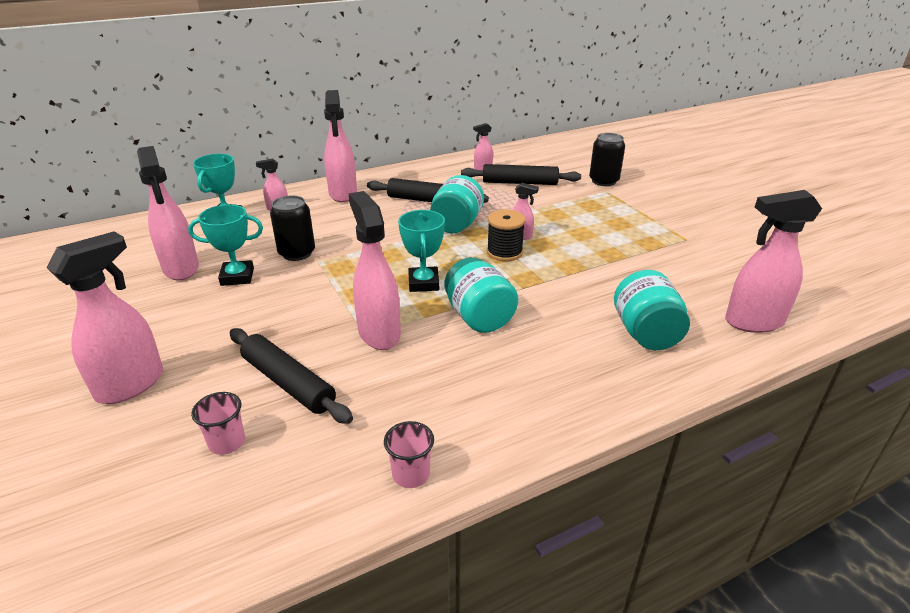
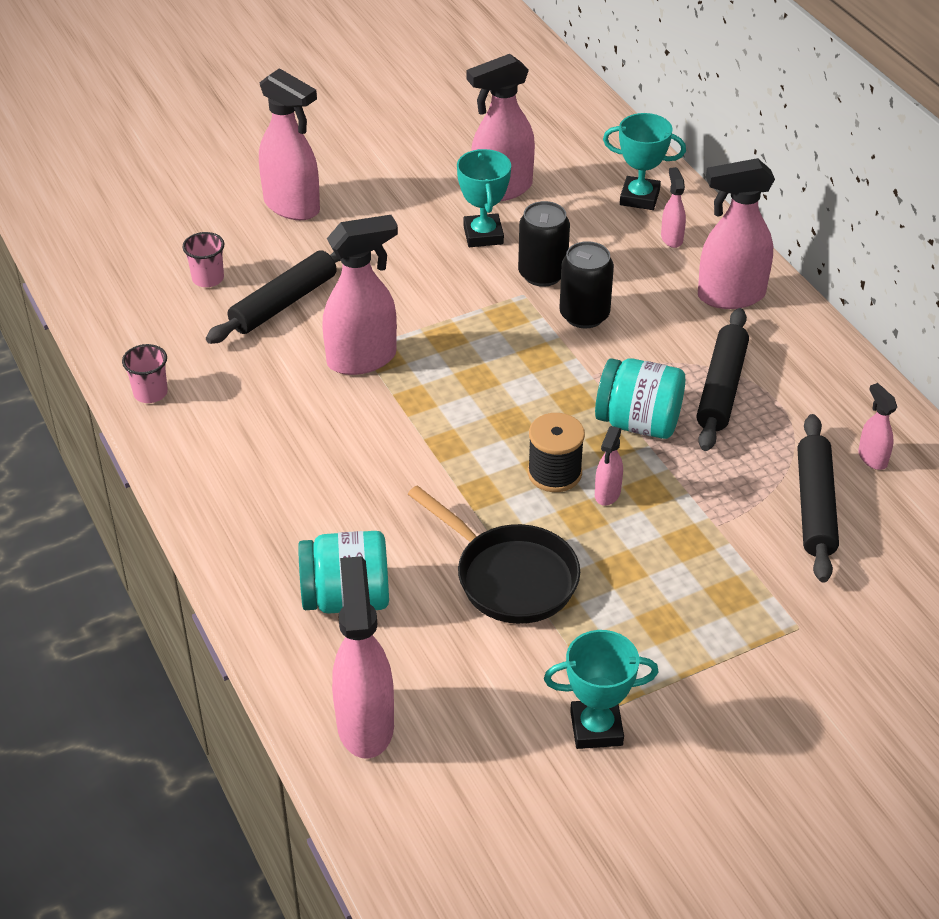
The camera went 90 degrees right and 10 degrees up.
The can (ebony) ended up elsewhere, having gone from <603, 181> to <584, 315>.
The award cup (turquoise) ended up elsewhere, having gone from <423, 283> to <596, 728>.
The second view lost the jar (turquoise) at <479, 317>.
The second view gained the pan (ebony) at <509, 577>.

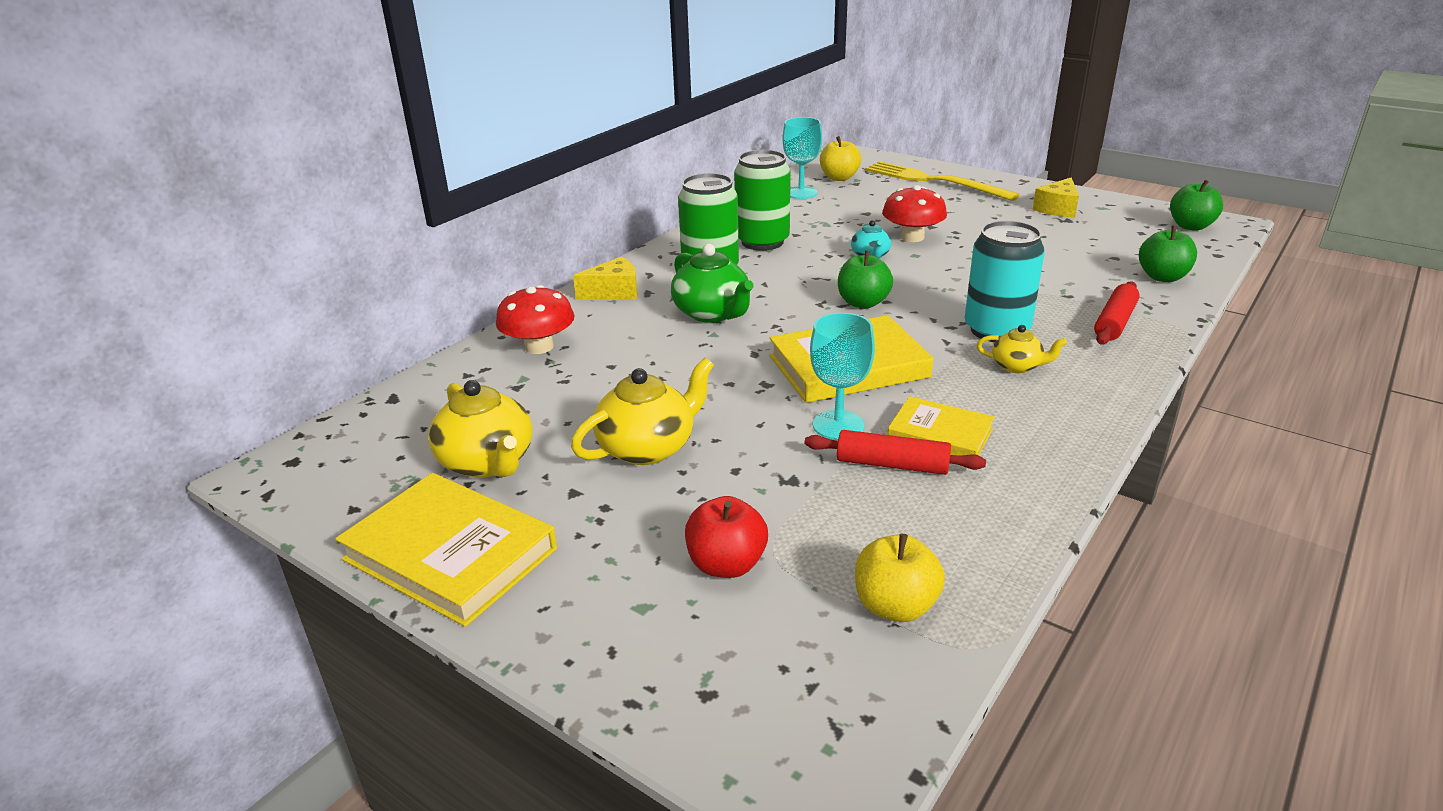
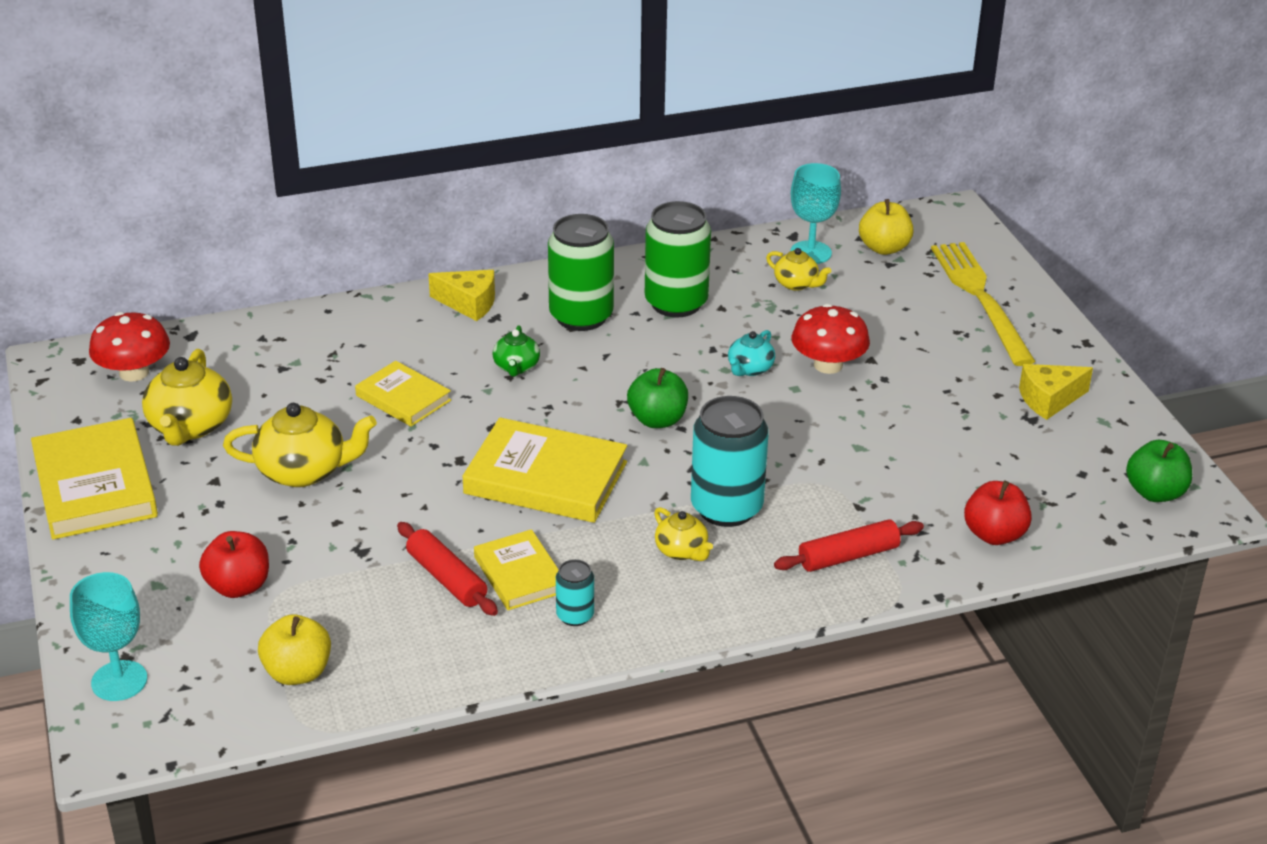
The camera went 35 degrees right and 5 degrees up.
What was the toy apple (green) at <1162, 277> turned into the toy apple (scarlet) at <994, 535>.
The size of the china teapot (green) at <712, 313> changed by a factor of 0.56.
The toadstool (scarlet) ended up elsewhere, having gone from <539, 347> to <134, 372>.
The goblet (turquoise) ended up elsewhere, having gone from <838, 425> to <119, 681>.
The second view gained the china teapot (bright yellow) at <796, 284>.
The second view gained the book (bright yellow) at <403, 398>.
The second view gained the can (turquoise) at <575, 615>.

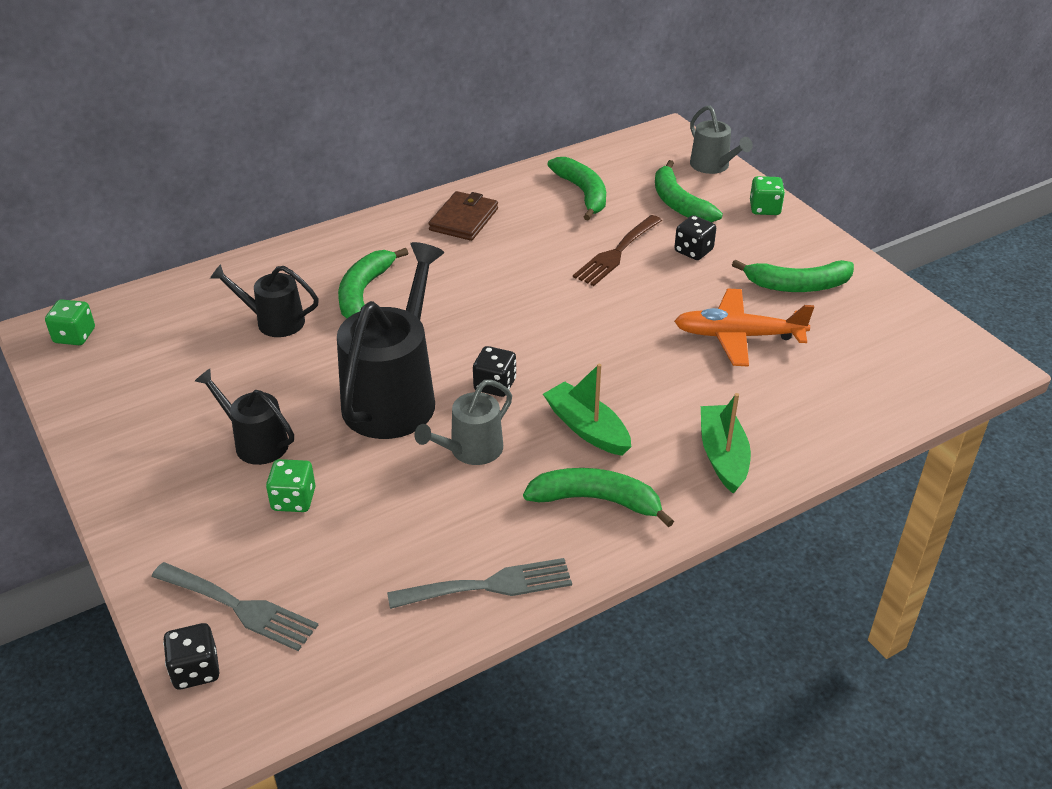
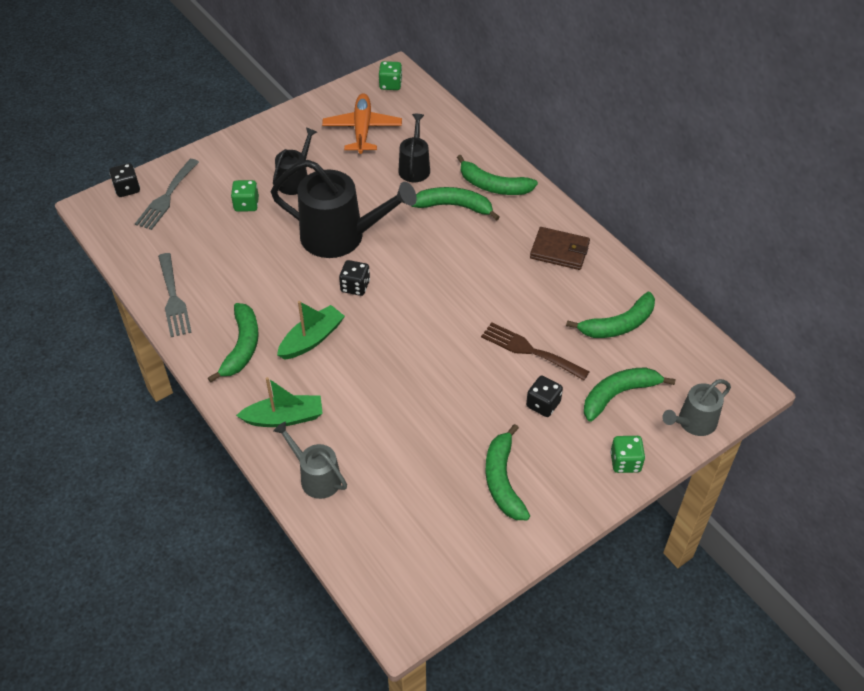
The camera went 85 degrees right and 10 degrees up.
The toy plane (bright orange) ended up elsewhere, having gone from <738, 336> to <362, 129>.
The watering pot (gray) ended up elsewhere, having gone from <471, 450> to <316, 477>.
The second view gained the banana fruit (green) at <493, 186>.

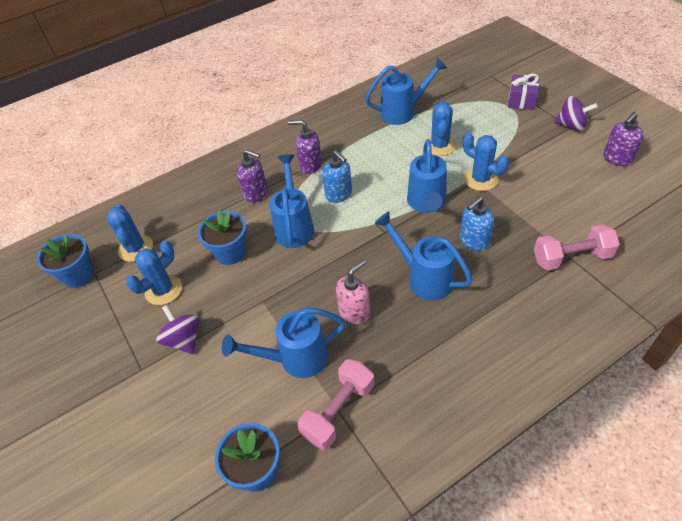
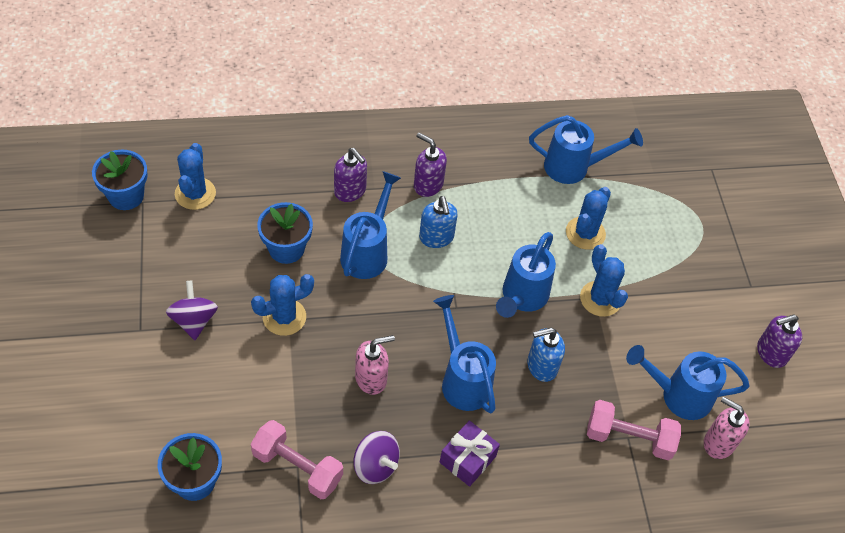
The camera went 15 degrees right and 5 degrees up.
The gift (purple) ended up elsewhere, having gone from <521, 100> to <467, 459>.
The toy top (purple) ended up elsewhere, having gone from <571, 126> to <375, 465>.
The cactus (blue) ended up elsewhere, having gone from <163, 290> to <284, 317>.
The watering pot (blue) ended up elsewhere, having gone from <295, 359> to <678, 395>.
The hand weight (rosy) at <338, 411> ended up facing another way, 60 degrees clockwise from before.
The second view gained the soap pump (rosy) at <718, 443>.

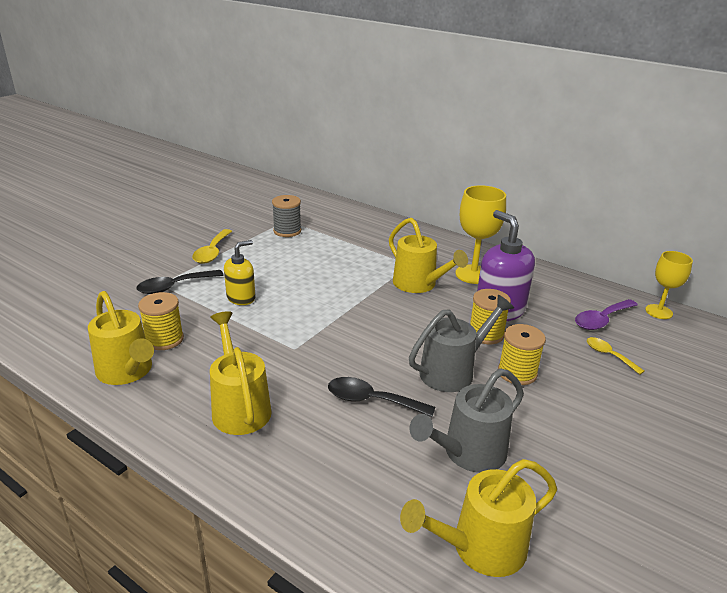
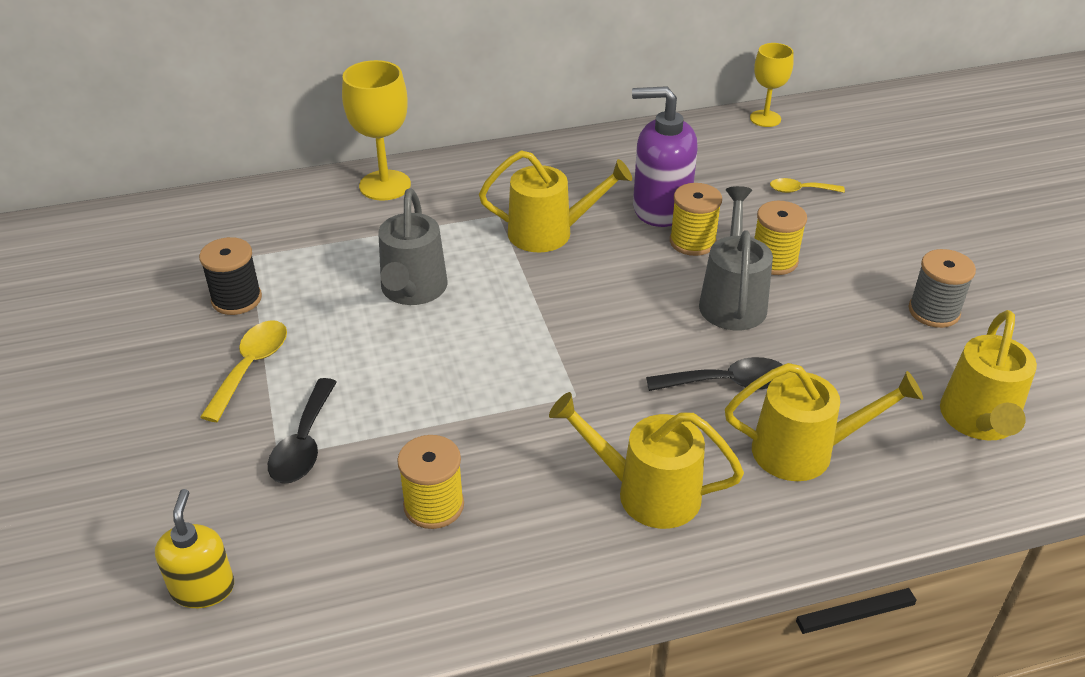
The camera went 50 degrees left and 10 degrees up.
The goblet (bright yellow) ended up elsewhere, having gone from <473, 274> to <385, 185>.
The spool (gray) ended up elsewhere, having gone from <287, 231> to <934, 311>.
The teaspoon (bright yellow) at <212, 252> ended up facing another way, 120 degrees counterclockwise from before.
The soap pump (bright yellow) ended up elsewhere, having gone from <241, 298> to <203, 588>.
The watering pot (bright yellow) ended up elsewhere, having gone from <127, 372> to <805, 451>.
The second view lost the teaspoon (purple) at <601, 320>.
The watering pot (gray) ended up elsewhere, having gone from <468, 453> to <412, 291>.
The teaspoon (ebony) at <371, 400> ended up facing another way, 150 degrees counterclockwise from before.
The second view gained the spool (ebony) at <236, 299>.

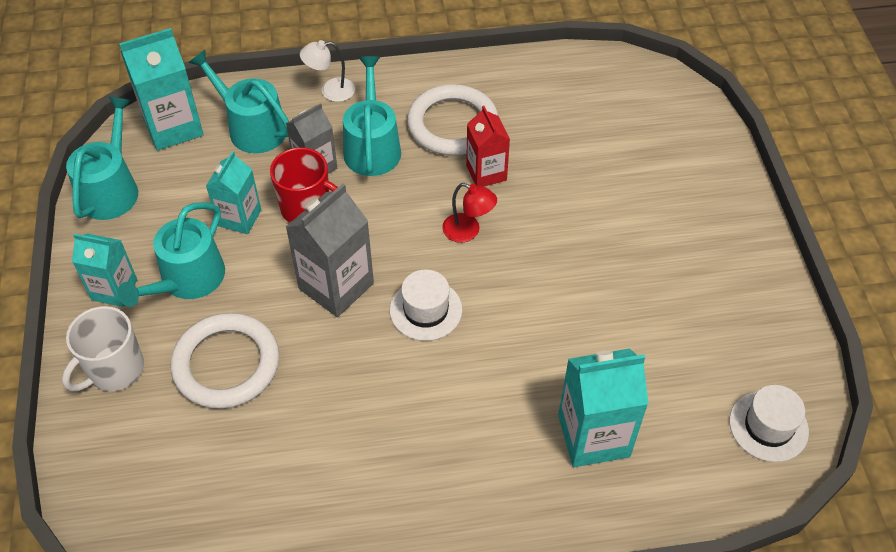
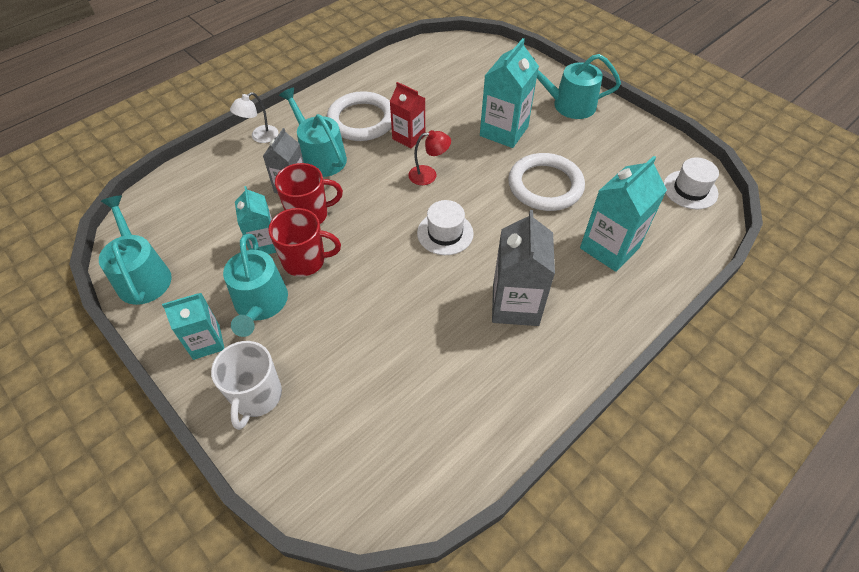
The camera went 35 degrees left and 0 degrees up.
The milk carton (turquoise) ended up elsewhere, having gone from <173, 127> to <504, 131>.
The watering pot (turquoise) ended up elsewhere, having gone from <252, 128> to <568, 105>.
The milk carton (gray) ended up elsewhere, having gone from <336, 286> to <515, 305>.
The torus (pure white) ended up elsewhere, having gone from <226, 364> to <545, 185>.
The second view gained the tea mug (scarlet) at <305, 261>.

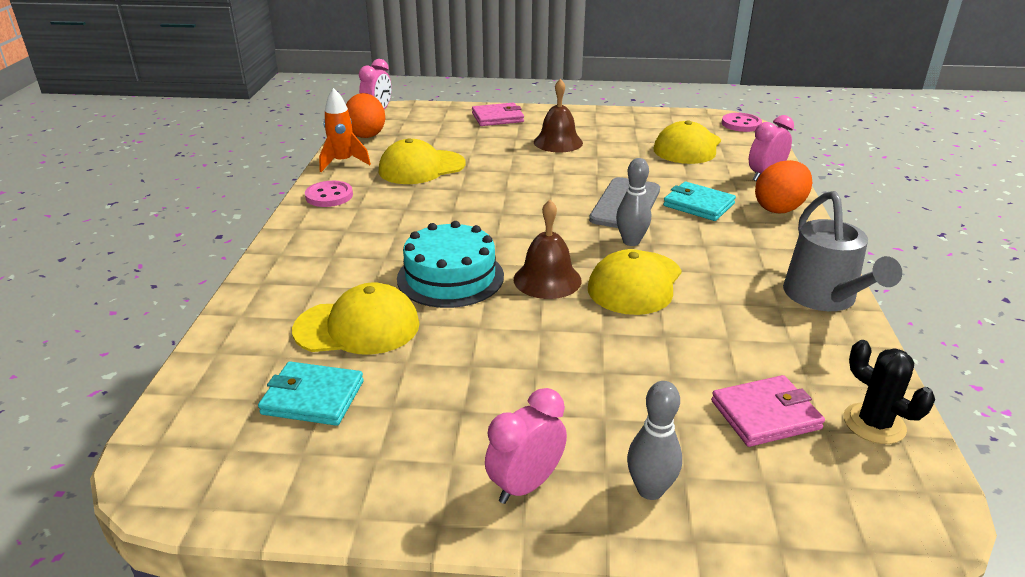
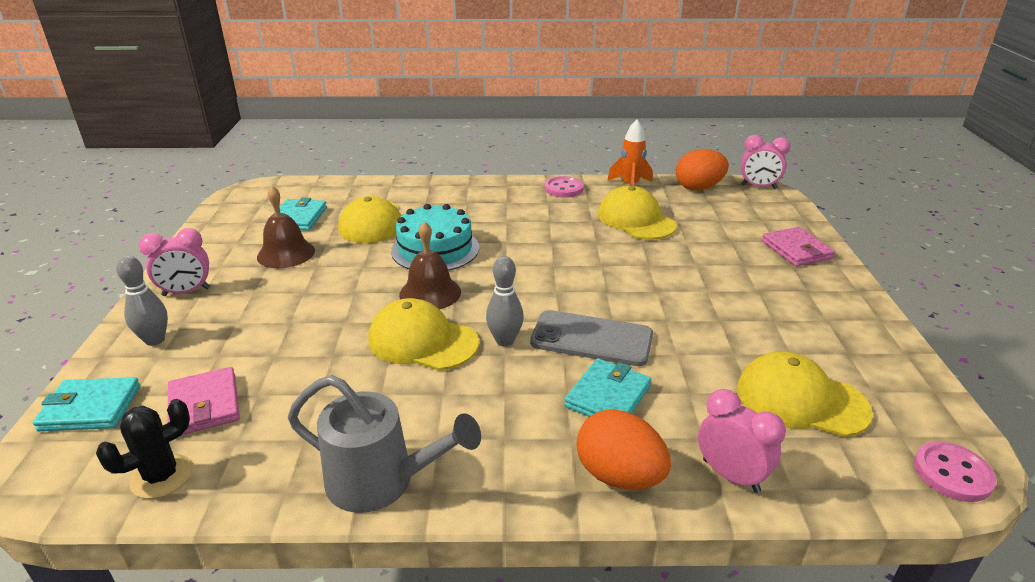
The camera went 85 degrees right and 0 degrees up.
The hand bell (dark brown) ended up elsewhere, having gone from <558, 142> to <286, 253>.
The watering pot (gray) at <824, 298> ended up facing another way, 150 degrees counterclockwise from before.
The bedside clock (rosy) at <525, 485> ended up facing another way, 120 degrees clockwise from before.
The second view gained the billfold (turquoise) at <90, 408>.

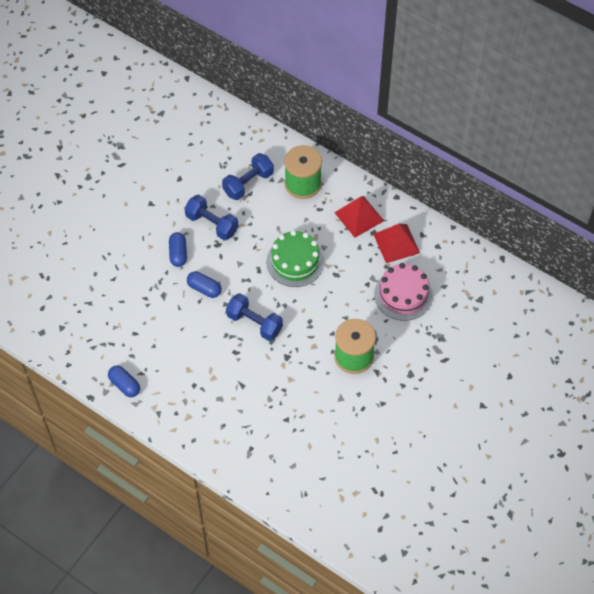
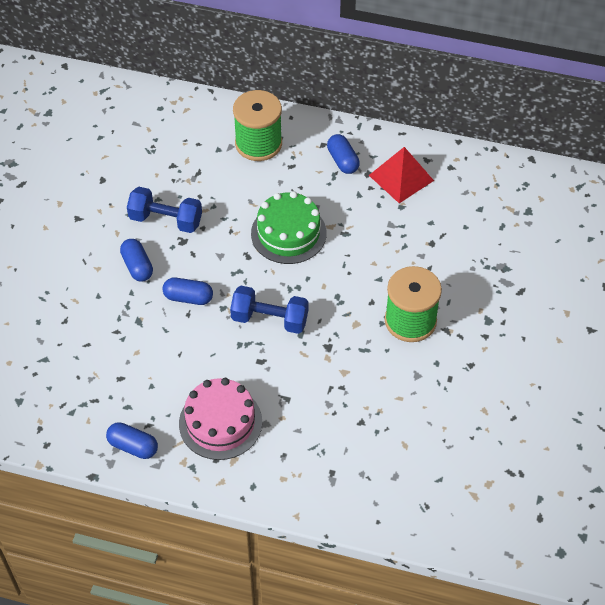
The camera went 20 degrees left and 5 degrees down.
The second view lost the hand weight (blue) at <248, 183>.
Where the solid pyramid (scarlet) stood at <359, 216>, the capsule (blue) came to stand at <343, 161>.
The cake (rosy) ended up elsewhere, having gone from <403, 294> to <220, 422>.

